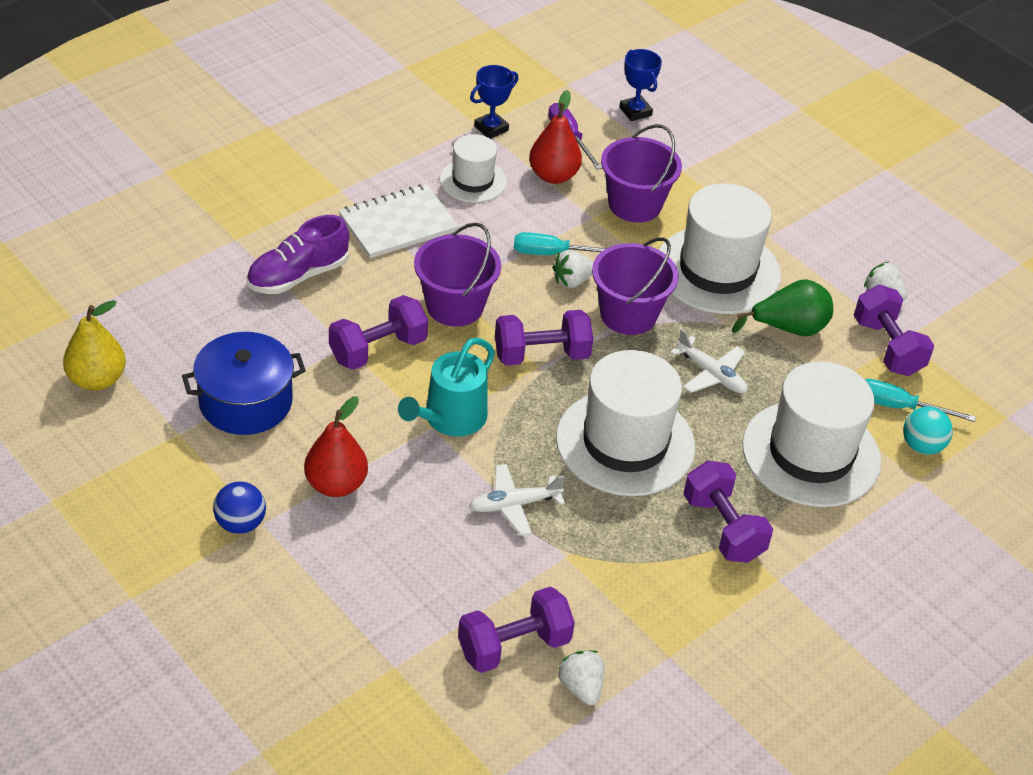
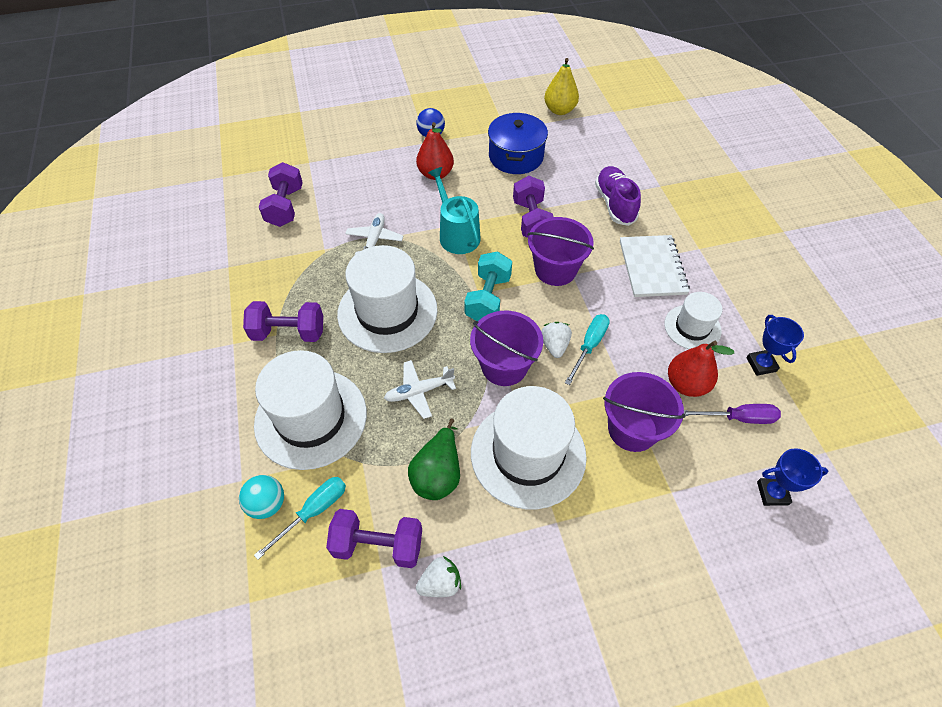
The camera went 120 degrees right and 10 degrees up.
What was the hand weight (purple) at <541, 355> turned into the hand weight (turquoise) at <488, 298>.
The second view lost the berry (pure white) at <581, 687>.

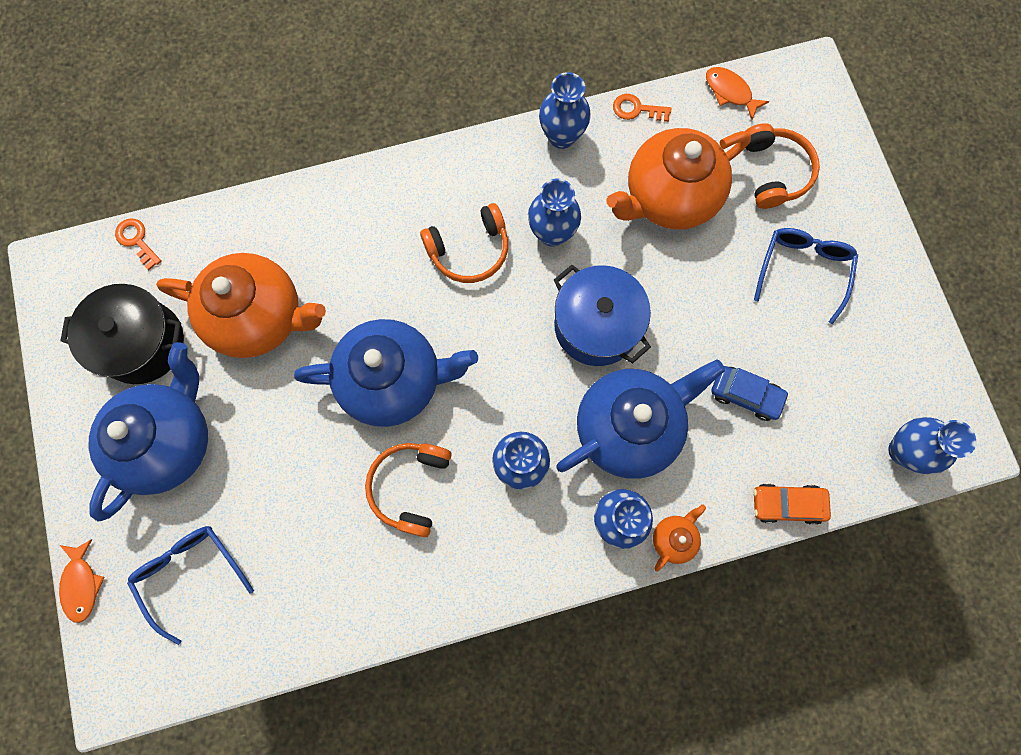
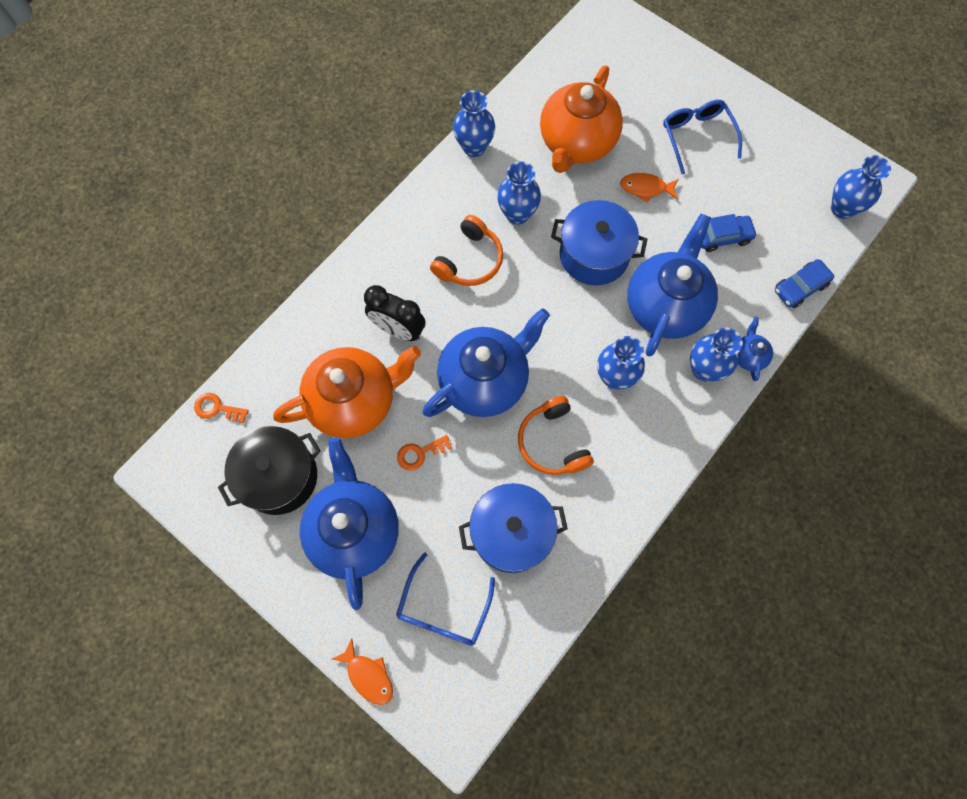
The camera went 35 degrees left and 5 degrees down.
The fish (bright orange) ended up elsewhere, having gone from <730, 92> to <646, 188>.
The latchkey (bright orange) ended up elsewhere, having gone from <636, 109> to <420, 453>.
The second view lost the headphones (bright orange) at <774, 172>.
What was the automobile (bright orange) at <786, 504> turned into the automobile (blue) at <800, 287>.
What was the china teapot (bright orange) at <673, 538> turned into the china teapot (blue) at <748, 356>.
The eyeglasses (blue) at <190, 573> ended up facing another way, 90 degrees counterclockwise from before.
The second view gained the bedside clock (ebony) at <398, 330>.
The second view gained the cooking pot (blue) at <511, 533>.

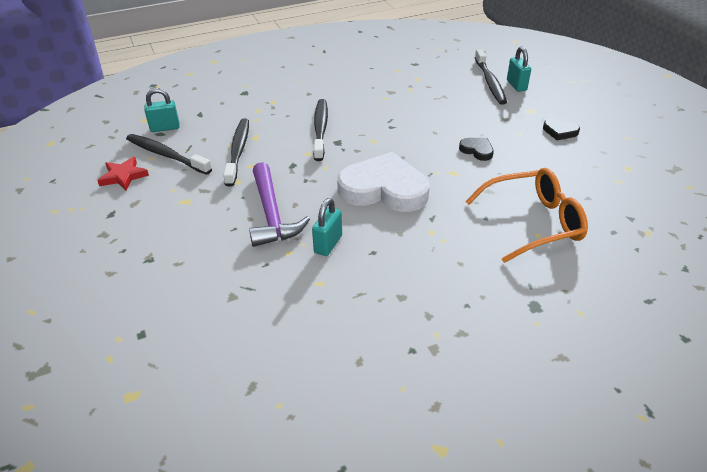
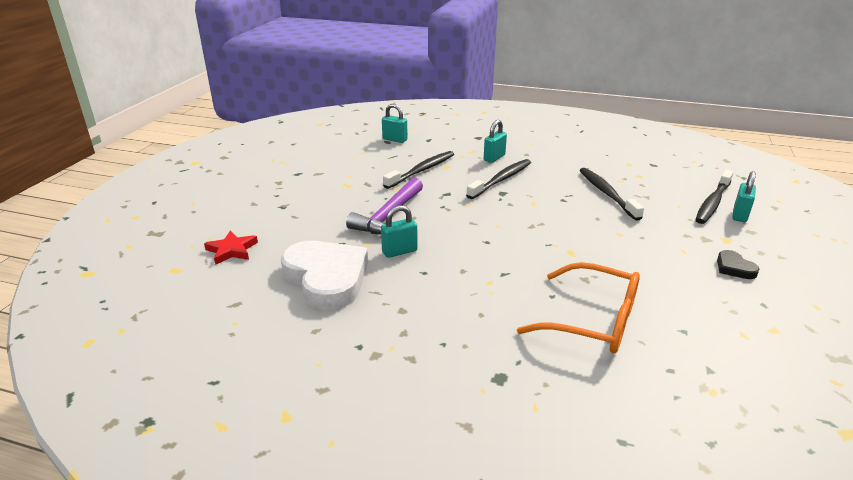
The camera went 40 degrees right and 10 degrees down.
The toothbrush (ebony) ended up elsewhere, having gone from <166, 155> to <607, 193>.
The second view lost the love heart (ebony) at <477, 150>.
The love heart (pure white) ended up elsewhere, having gone from <384, 189> to <326, 278>.
The five-pointed star (scarlet) ended up elsewhere, having gone from <123, 176> to <232, 250>.
The second view gained the lock (turquoise) at <494, 158>.

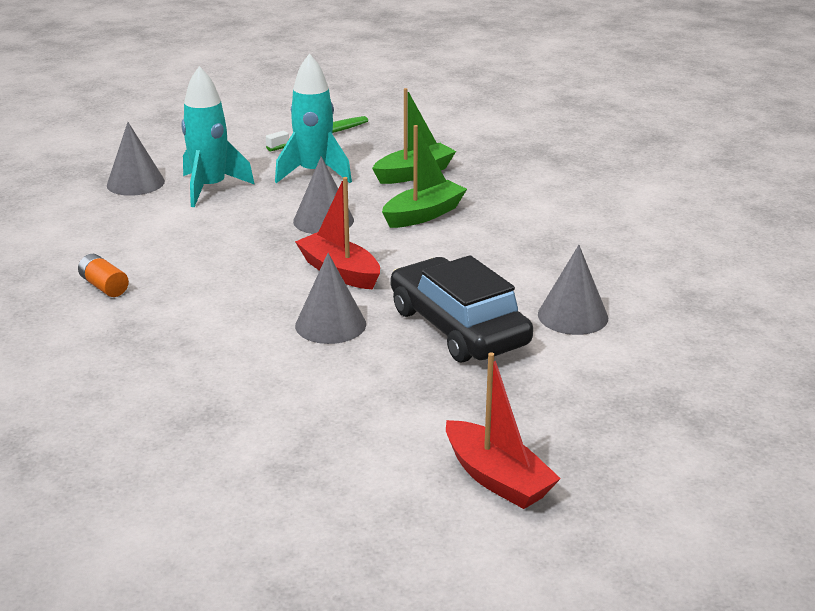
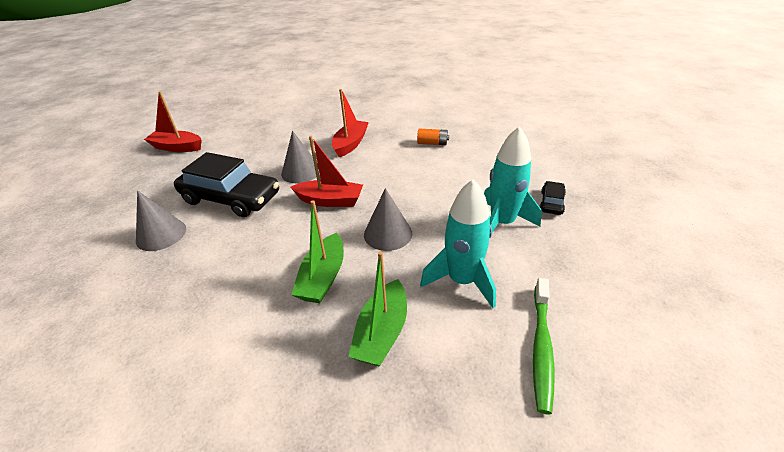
The camera went 145 degrees right and 10 degrees up.
Where the cone (gray) stood at <135, 183>, the automobile (ebony) came to stand at <551, 203>.
The second view gained the toy boat (scarlet) at <350, 144>.

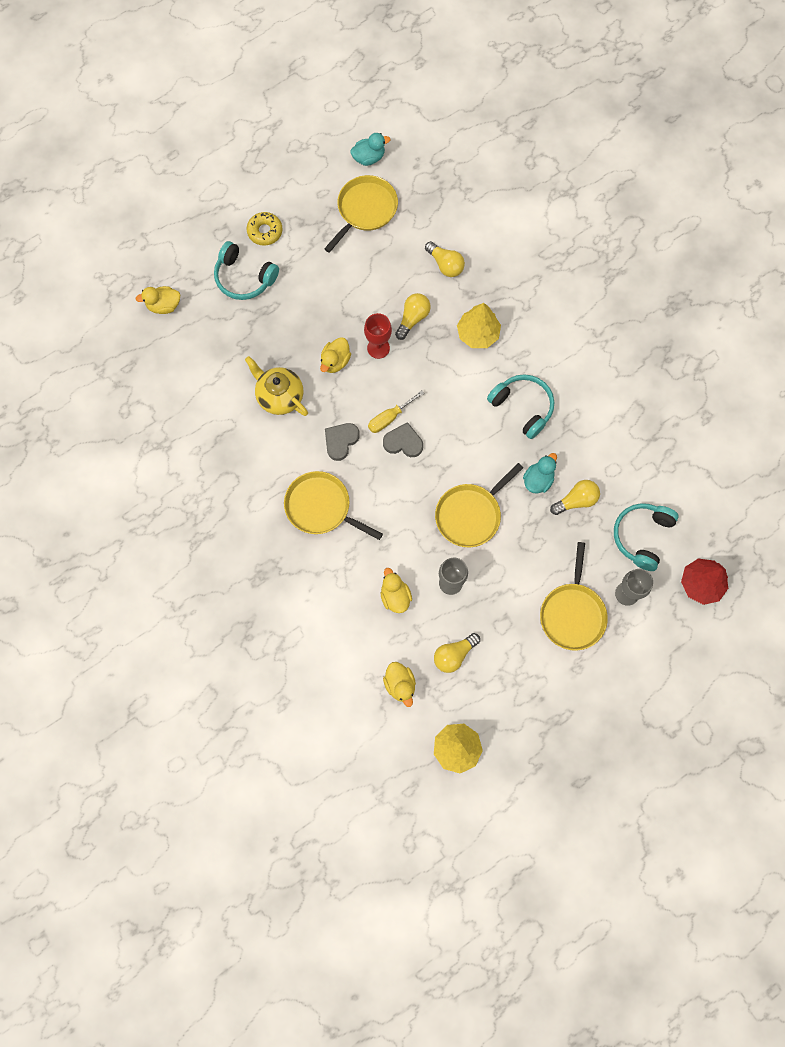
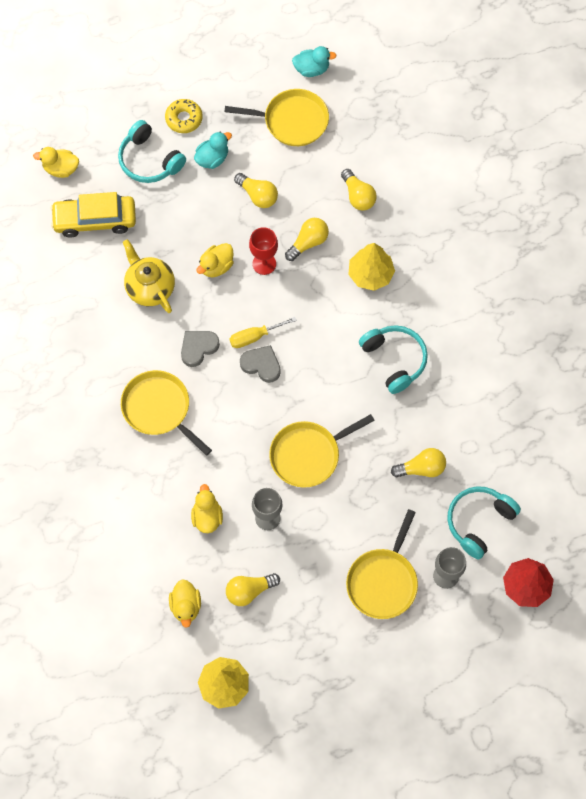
The camera went 15 degrees right and 5 degrees down.
The pan (bright yellow) at <365, 209> ended up facing another way, 45 degrees clockwise from before.
The toy duck (turquoise) ended up elsewhere, having gone from <538, 480> to <212, 158>.
The second view gained the light bulb (bright yellow) at <258, 195>.
The second view gained the automobile (bright yellow) at <95, 220>.

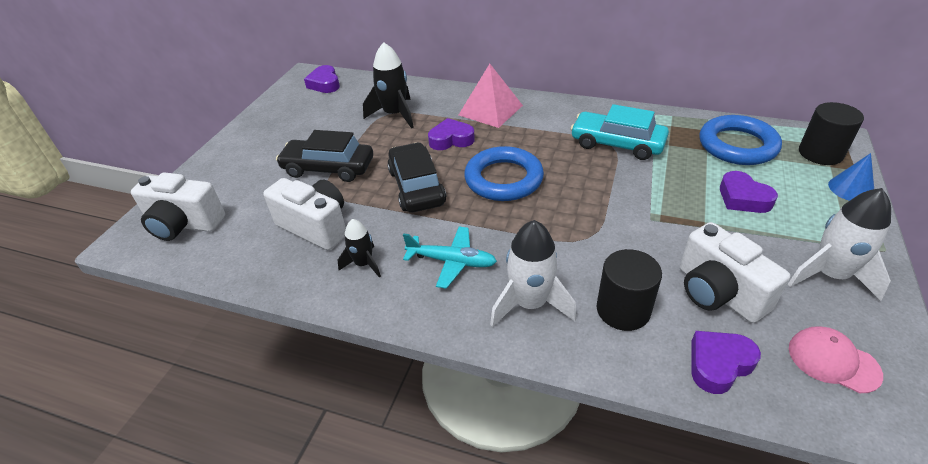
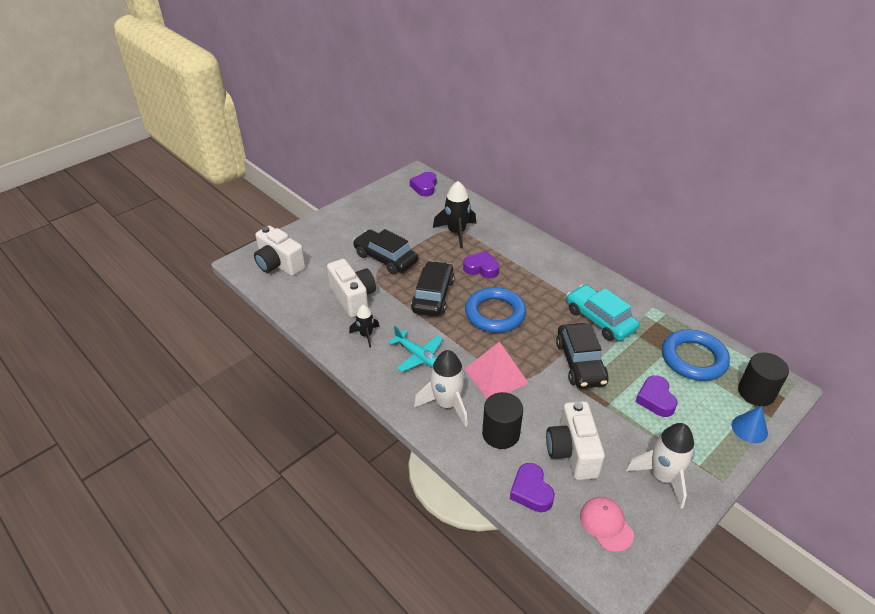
The camera went 25 degrees right and 0 degrees up.
The solid pyramid (rosy) ended up elsewhere, having gone from <490, 110> to <496, 376>.
The love heart (purple) at <718, 364> ended up facing another way, 105 degrees counterclockwise from before.
The second view gained the automobile (ebony) at <580, 363>.

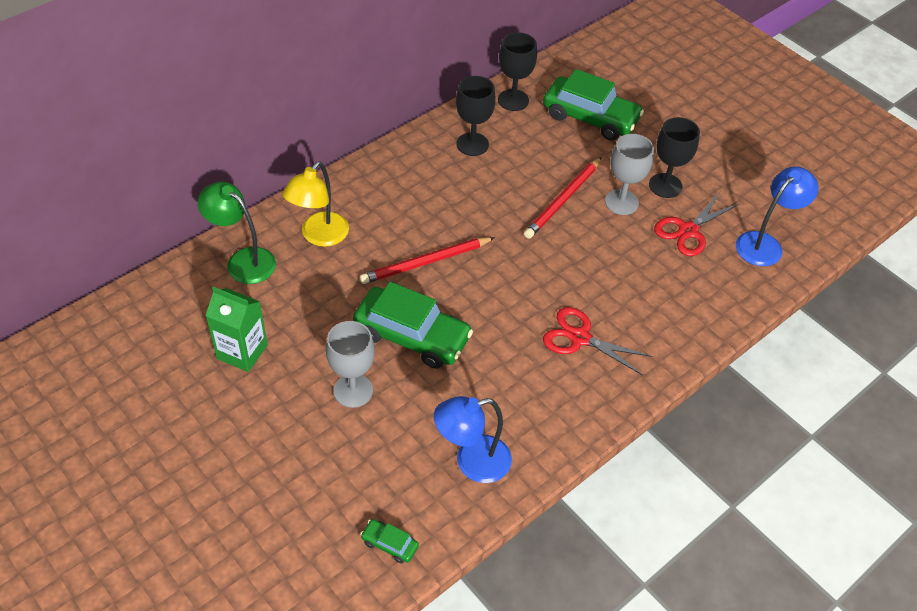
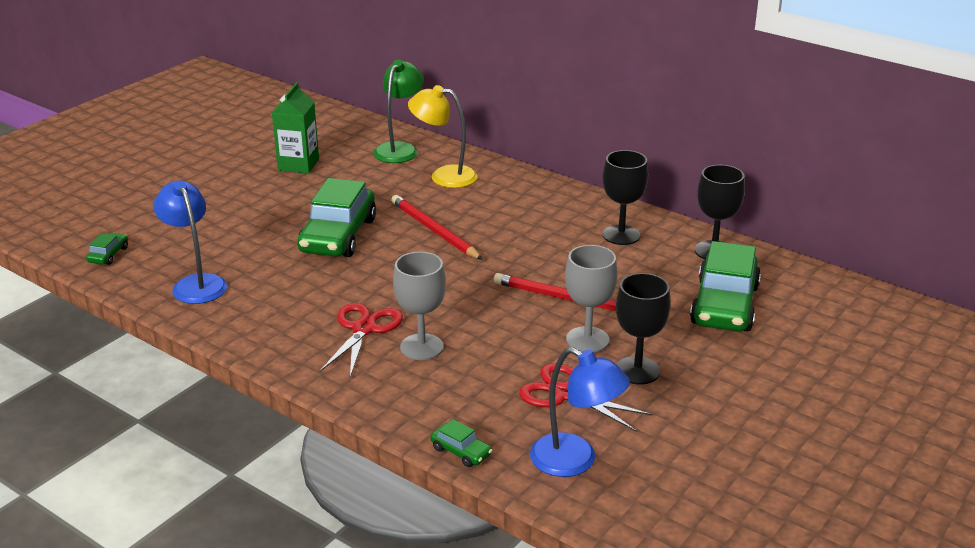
The camera went 80 degrees right and 20 degrees down.
The goblet (gray) ended up elsewhere, having gone from <353, 390> to <421, 347>.
The second view gained the automobile (green) at <461, 451>.

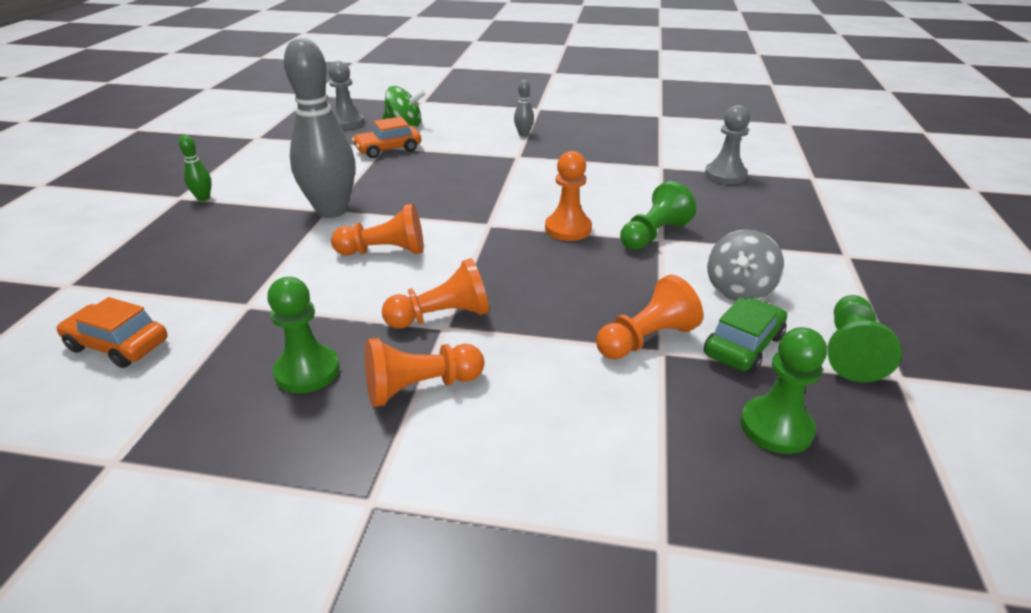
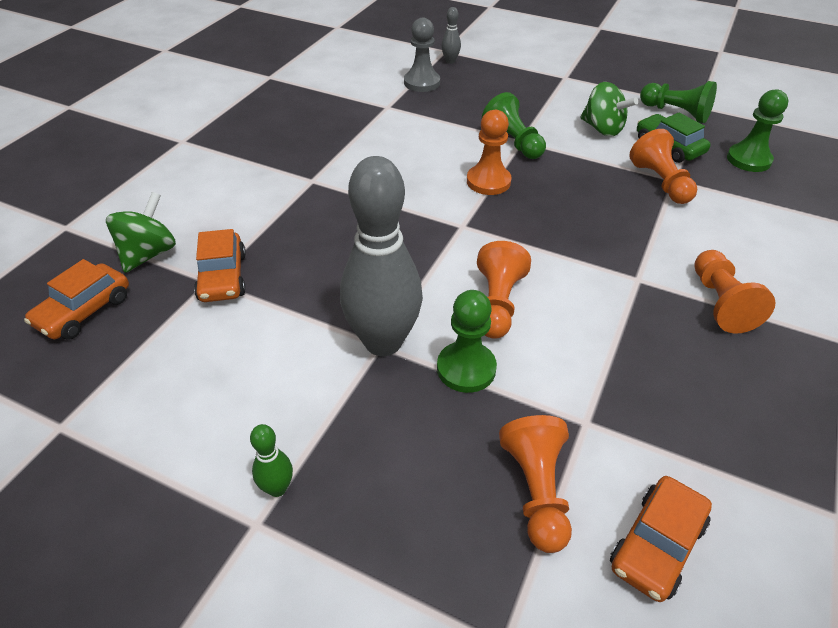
The camera went 75 degrees left and 10 degrees up.
Where the chess pawn (gray) stood at <347, 122>, the automobile (bright orange) came to stand at <84, 311>.
The skittle (gray) ended up elsewhere, having gone from <523, 134> to <450, 61>.
What was the toy top (gray) at <738, 290> turned into the toy top (green) at <602, 129>.
The chess pawn (bright orange) ended up elsewhere, having gone from <441, 316> to <536, 491>.
The chess pawn (green) ended up elsewhere, having gone from <307, 371> to <466, 369>.

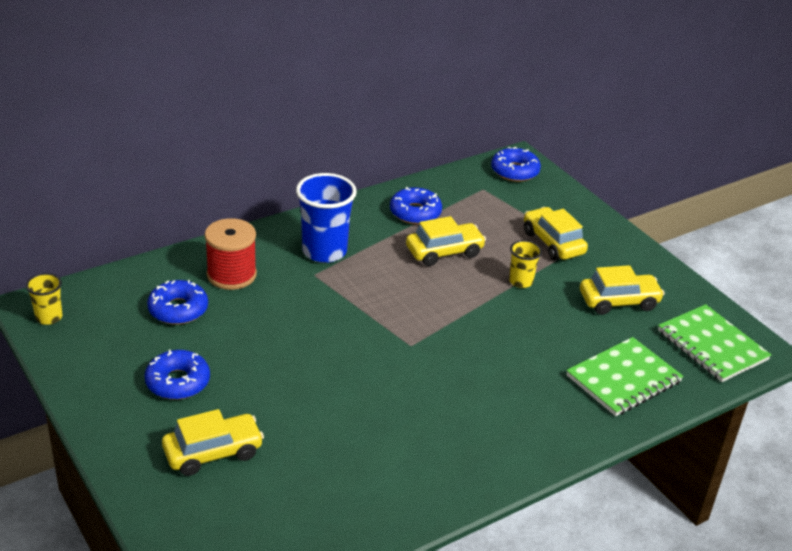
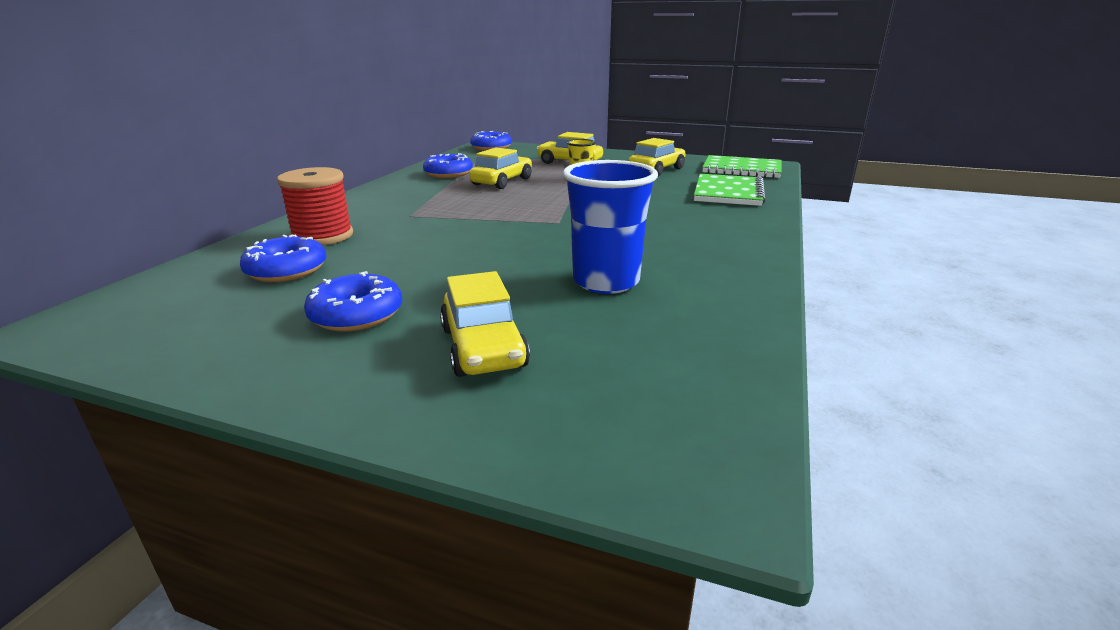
The camera went 35 degrees left and 10 degrees down.
The cup (blue) ended up elsewhere, having gone from <324, 251> to <606, 281>.
The second view lost the cup (bright yellow) at <49, 317>.
The automobile (bright yellow) at <213, 452> ended up facing another way, 135 degrees clockwise from before.

